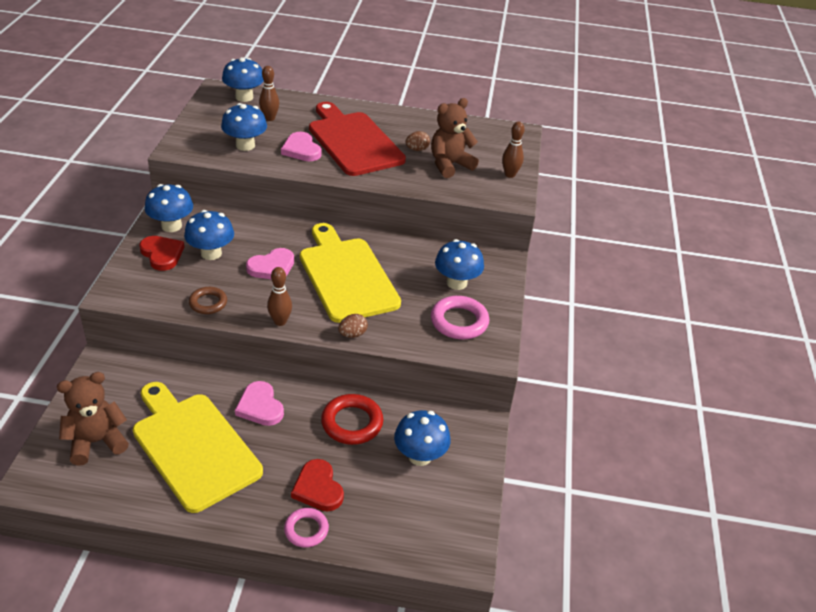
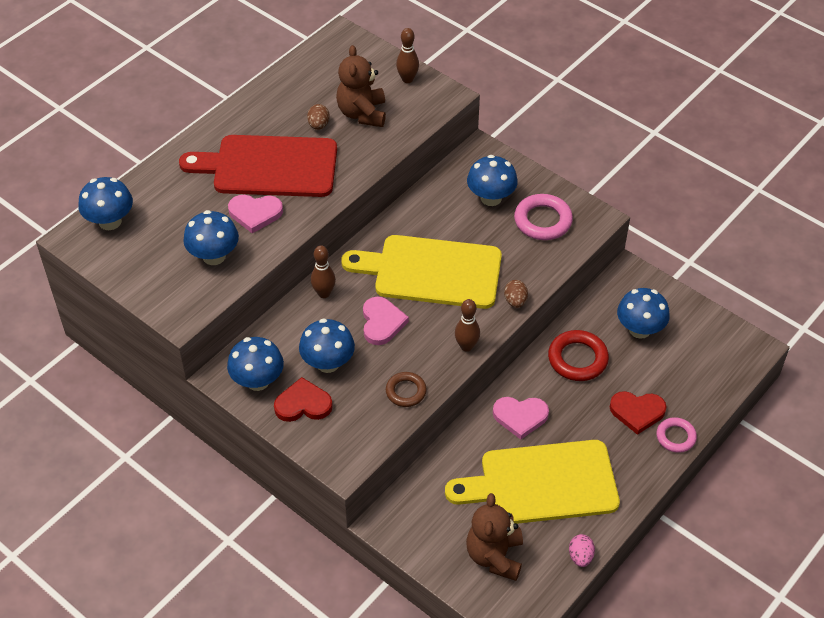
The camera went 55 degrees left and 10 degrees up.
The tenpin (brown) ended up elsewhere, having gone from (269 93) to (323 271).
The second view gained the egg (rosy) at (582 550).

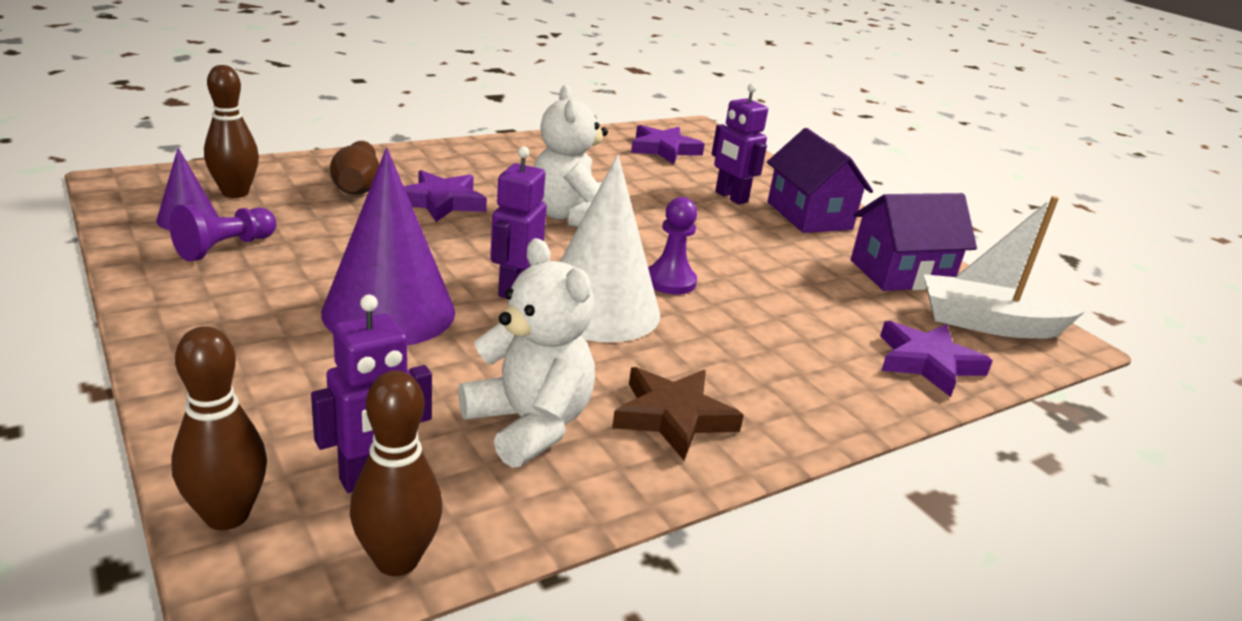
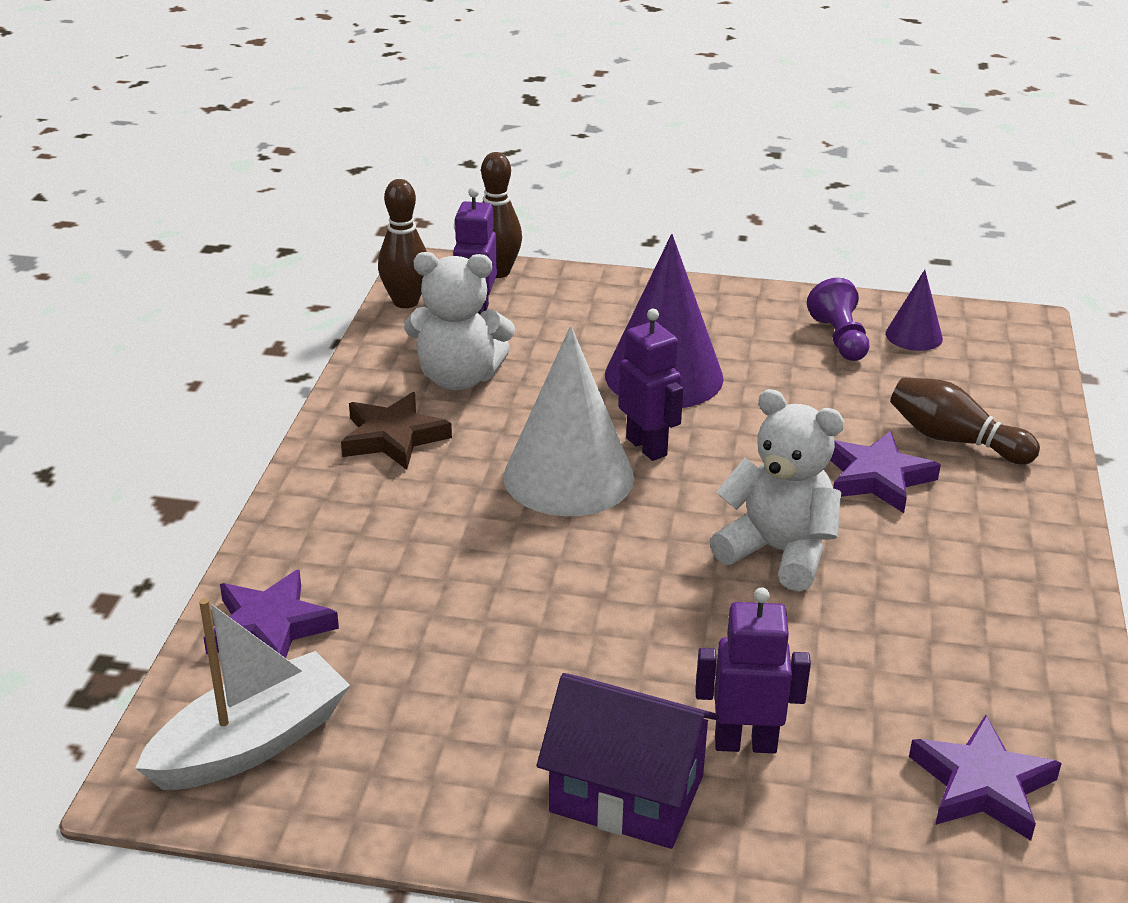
The camera went 135 degrees right and 5 degrees up.
The second view lost the tenpin (brown) at (231 131).
The second view lost the house (violet) at (914 242).
The second view lost the chess pawn (violet) at (672 246).

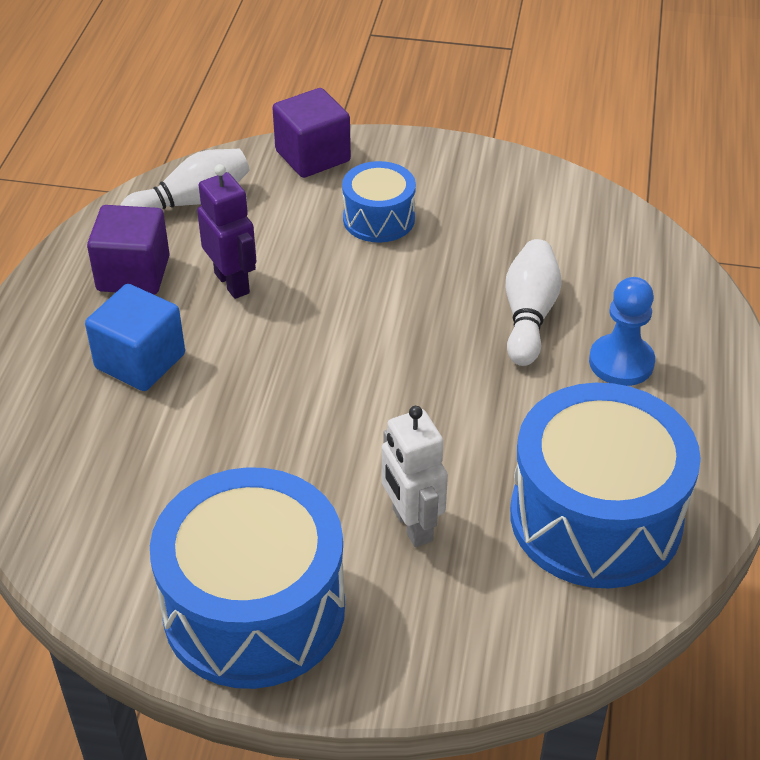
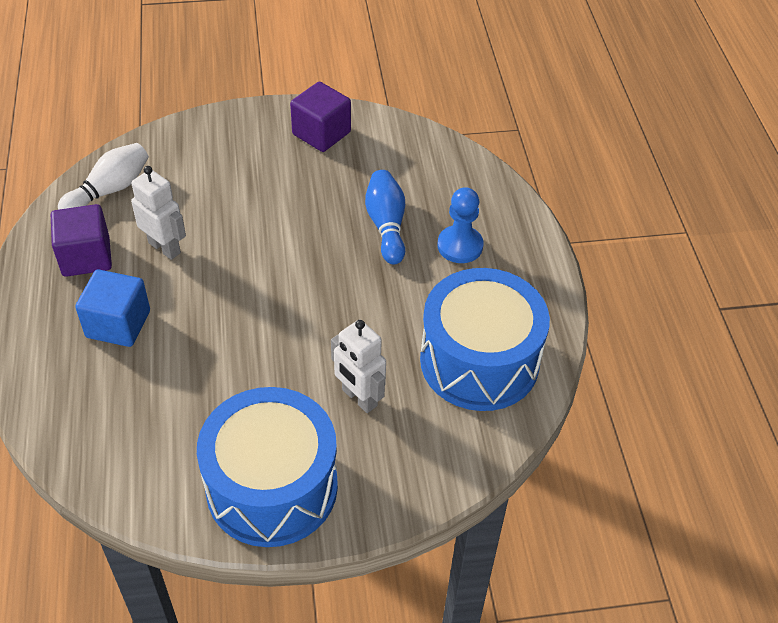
The camera went 20 degrees left and 5 degrees up.
The block (violet) ended up elsewhere, having gone from (311 133) to (320 117).
The second view lost the snare drum (blue) at (379 202).
What was the toy robot (violet) at (226 231) turned into the toy robot (white) at (158 213).
What was the tenpin (white) at (533 302) turned into the tenpin (blue) at (385 217).

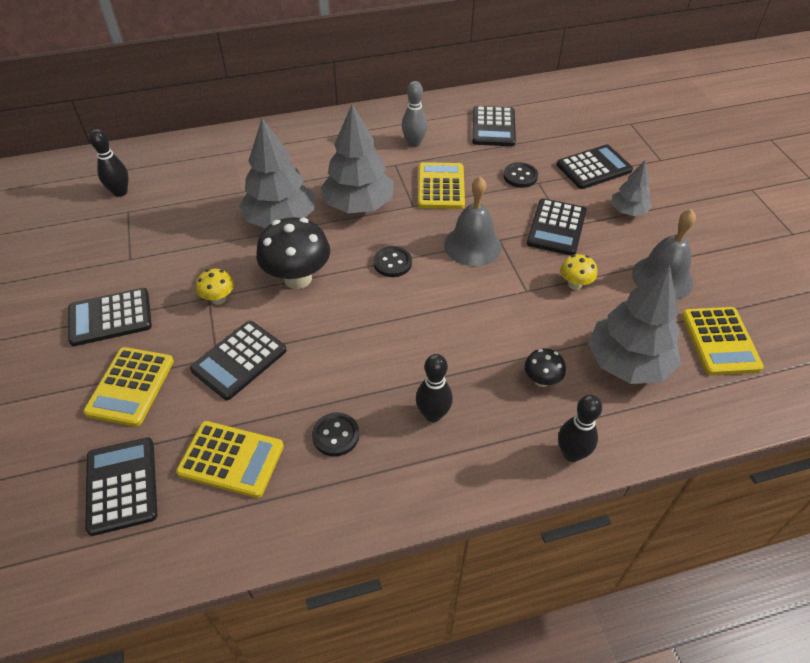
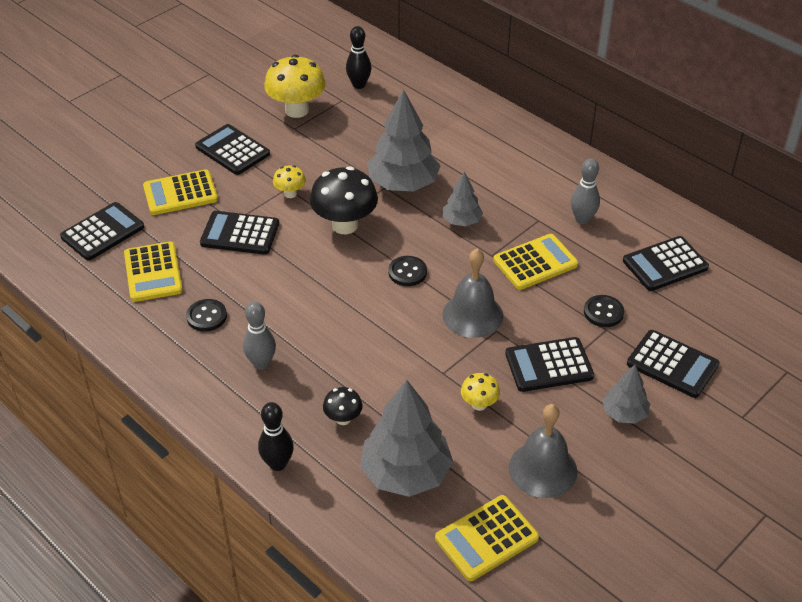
The camera went 60 degrees right and 5 degrees down.
The size of the toy tree (gray) at (357 158) changed by a factor of 0.54.
What was the tenpin (jet-black) at (434 388) turned into the tenpin (gray) at (259 335).
The second view gained the toadstool (bright yellow) at (295 86).

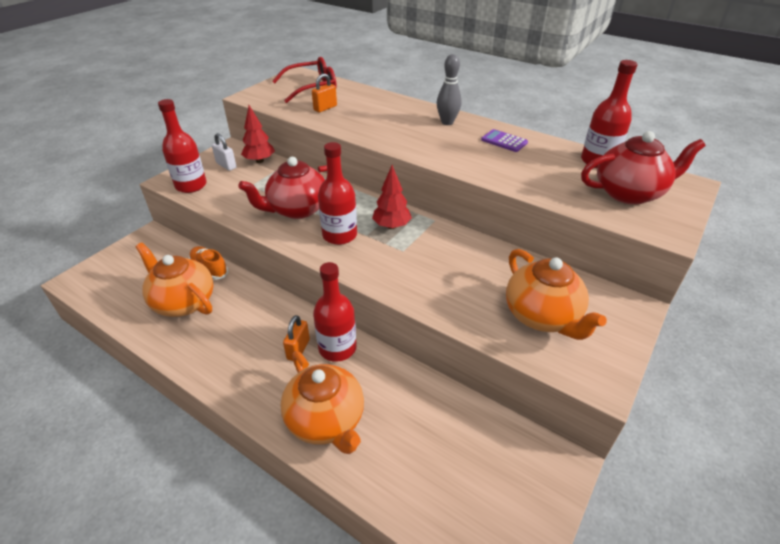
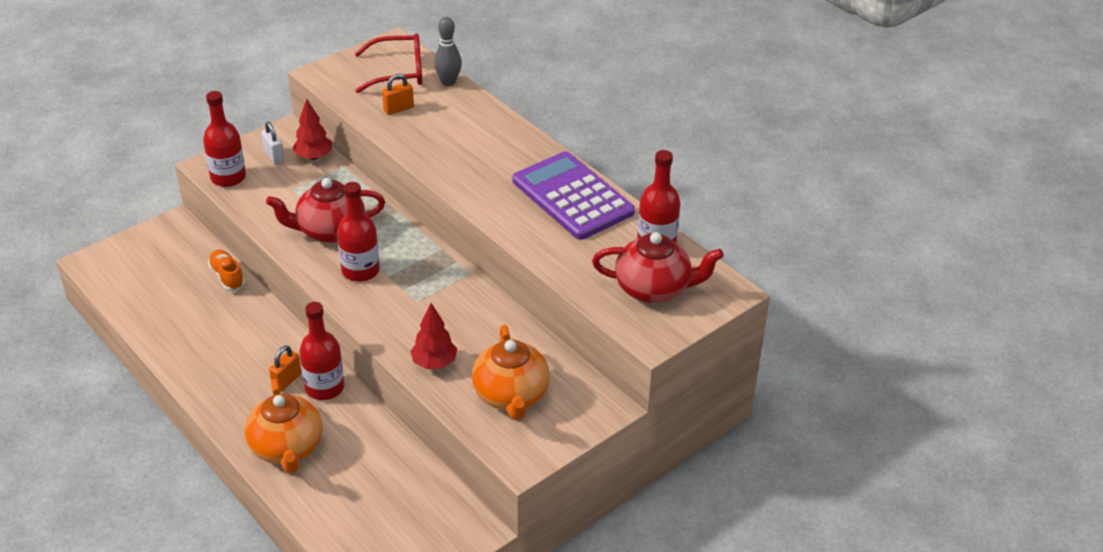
The camera went 15 degrees right and 0 degrees up.
The tenpin (gray) ended up elsewhere, having gone from (449 89) to (448 51).
The size of the calculator (violet) at (504 140) changed by a factor of 2.45.
The toy tree (scarlet) ended up elsewhere, having gone from (392 197) to (433 336).
The second view lost the china teapot (orange) at (174 280).

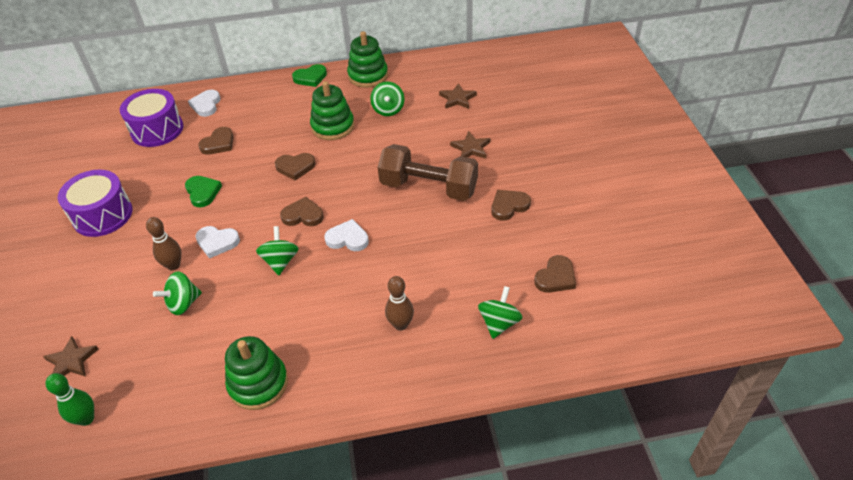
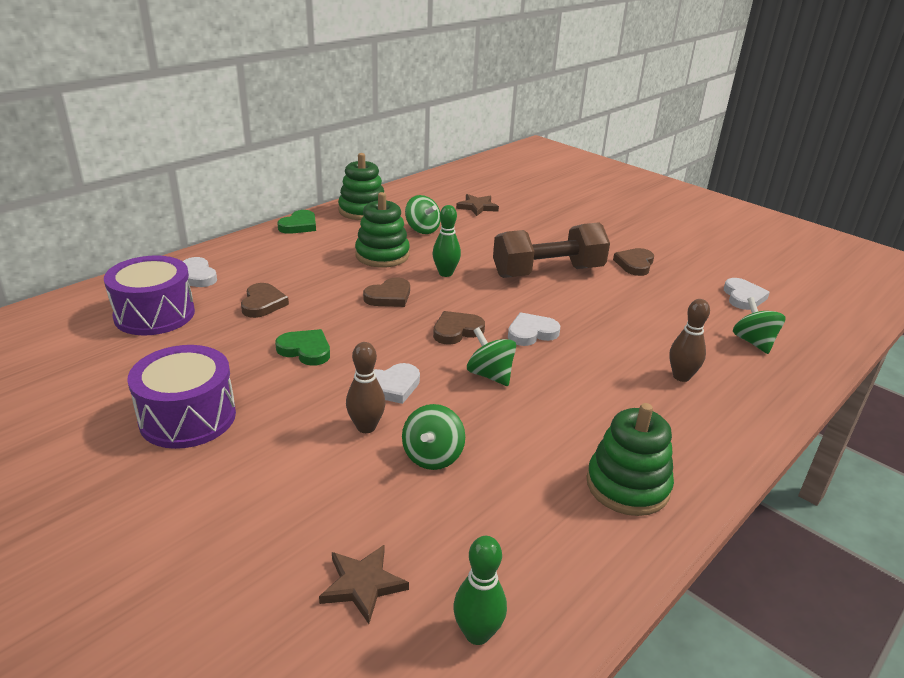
The camera went 40 degrees left and 15 degrees down.
The second view lost the star shape (brown) at (470 145).
What was the heart (brown) at (555 274) turned into the heart (white) at (747 294).
The second view gained the tenpin (leaf-green) at (446 241).

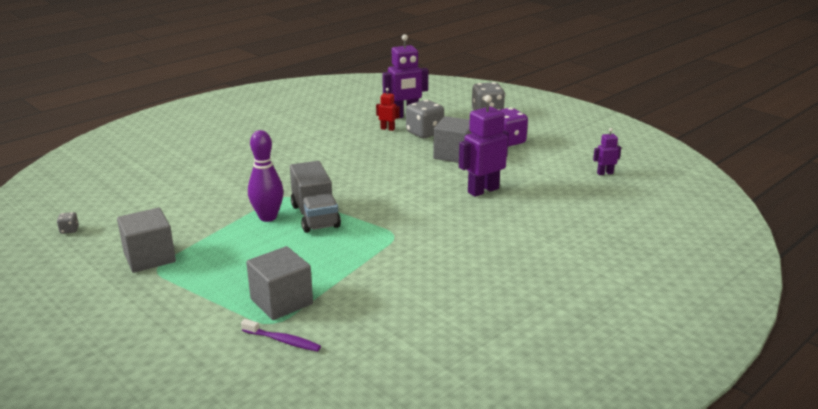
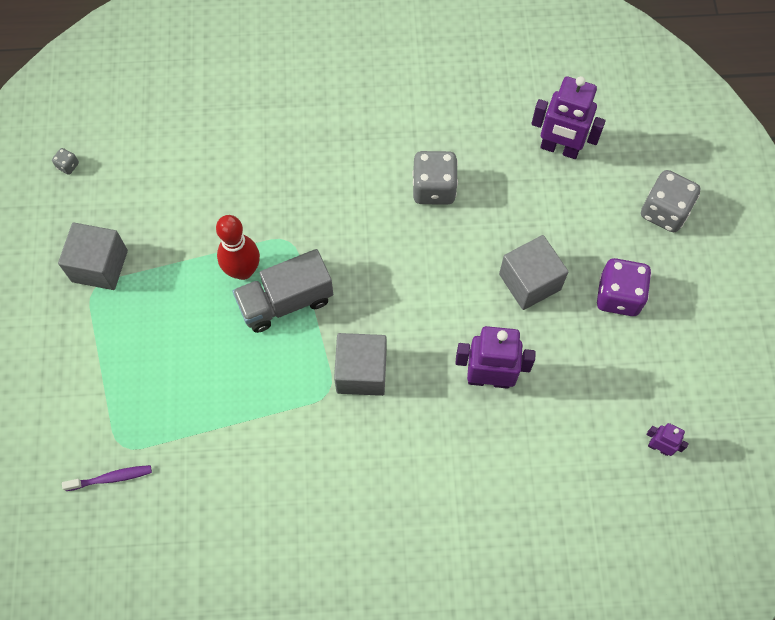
The camera went 40 degrees right and 40 degrees up.
The second view lost the toy robot (scarlet) at (388 109).
The dice (gray) ended up elsewhere, having gone from (425 119) to (435 178).
What was the tenpin (violet) at (266 176) turned into the tenpin (scarlet) at (238 247).
The truck (gray) at (315 197) ended up facing another way, 45 degrees clockwise from before.
The block (gray) ended up elsewhere, having gone from (279 283) to (360 364).
The dental brush (violet) at (281 335) ended up facing another way, 75 degrees counterclockwise from before.

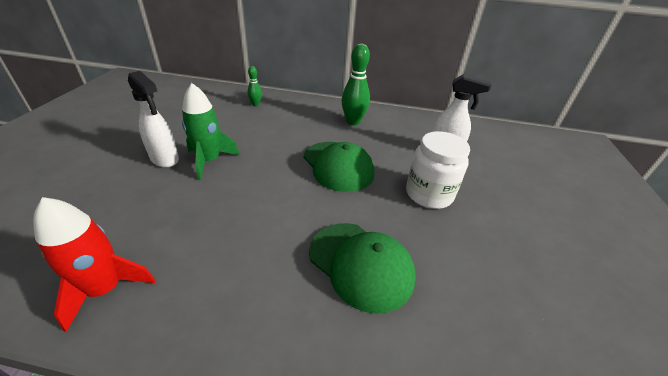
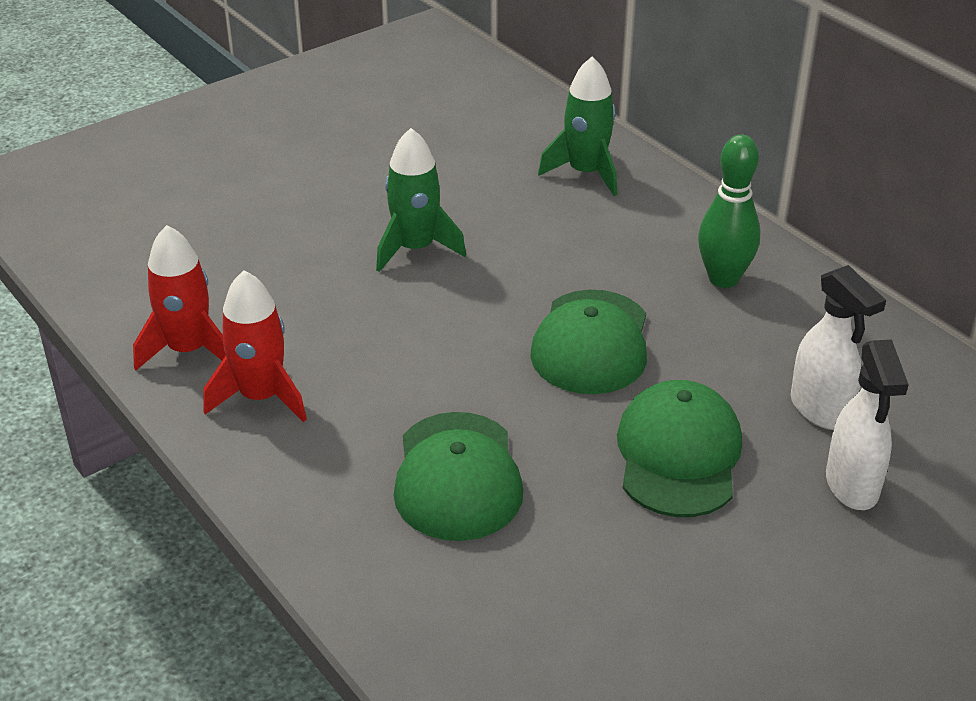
The camera went 45 degrees right and 0 degrees up.
Where the tenpin (leaf-green) stood at (254 86), the toy rocket (leaf-green) came to stand at (577 126).
The spray bottle (white) ended up elsewhere, having gone from (153 119) to (867 425).
Where the jar (white) stood at (438 170), the baseball cap (leaf-green) came to stand at (679 448).
The second view gained the toy rocket (scarlet) at (255 346).

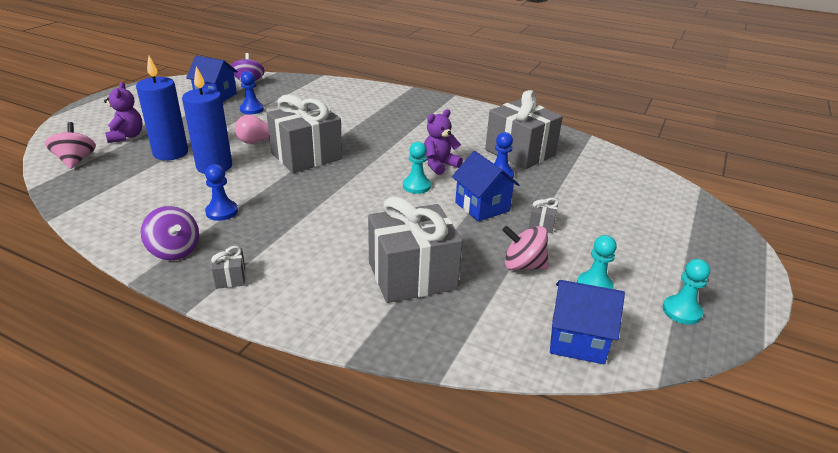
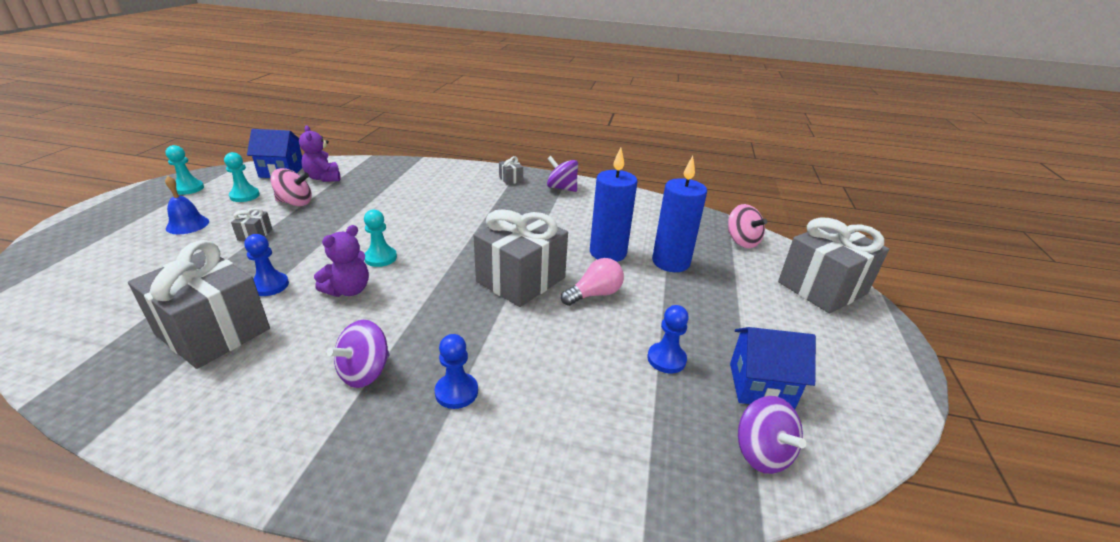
The camera went 165 degrees right and 0 degrees up.
The teddy (violet) ended up elsewhere, having gone from (123 112) to (320 154).
The second view lost the house (blue) at (485 186).
The chess pawn (blue) ended up elsewhere, having gone from (221 192) to (456 371).
The gift (gray) ended up elsewhere, having gone from (415 249) to (833 265).
The second view gained the hand bell (blue) at (187 205).
The second view gained the toy top (violet) at (358 354).

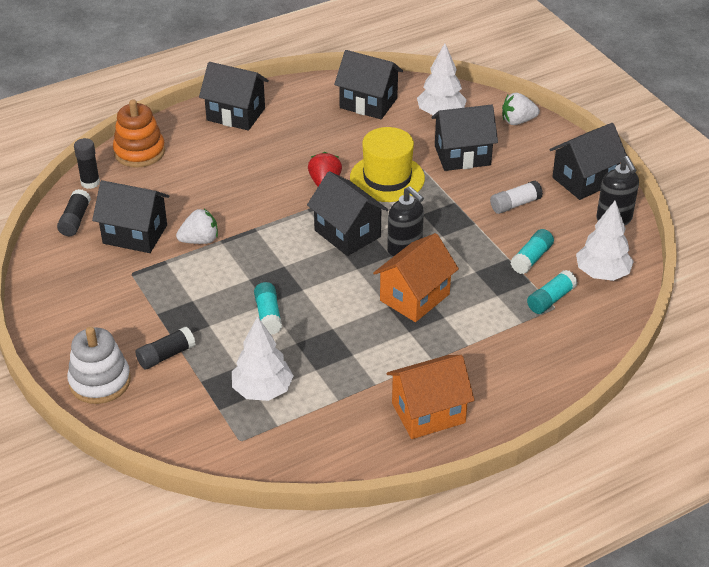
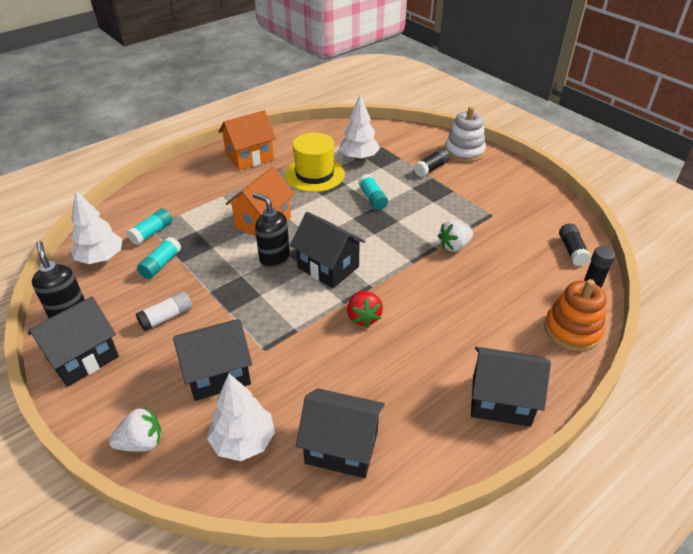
The camera went 170 degrees right and 0 degrees up.
The tall hat (bright yellow) ended up elsewhere, having gone from (387 164) to (315 162).
The second view lost the house (jet-black) at (130 216).

